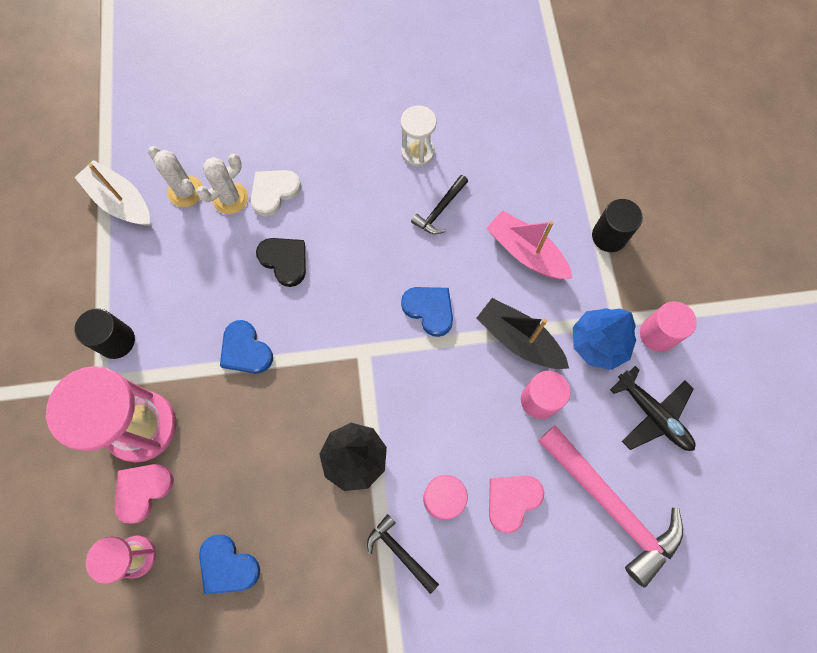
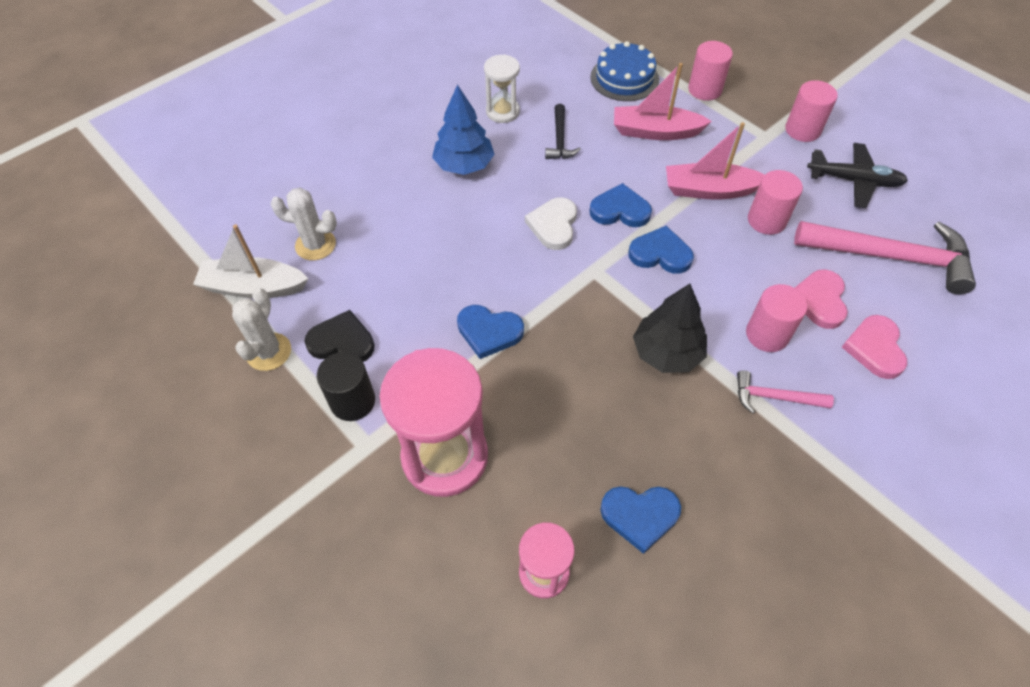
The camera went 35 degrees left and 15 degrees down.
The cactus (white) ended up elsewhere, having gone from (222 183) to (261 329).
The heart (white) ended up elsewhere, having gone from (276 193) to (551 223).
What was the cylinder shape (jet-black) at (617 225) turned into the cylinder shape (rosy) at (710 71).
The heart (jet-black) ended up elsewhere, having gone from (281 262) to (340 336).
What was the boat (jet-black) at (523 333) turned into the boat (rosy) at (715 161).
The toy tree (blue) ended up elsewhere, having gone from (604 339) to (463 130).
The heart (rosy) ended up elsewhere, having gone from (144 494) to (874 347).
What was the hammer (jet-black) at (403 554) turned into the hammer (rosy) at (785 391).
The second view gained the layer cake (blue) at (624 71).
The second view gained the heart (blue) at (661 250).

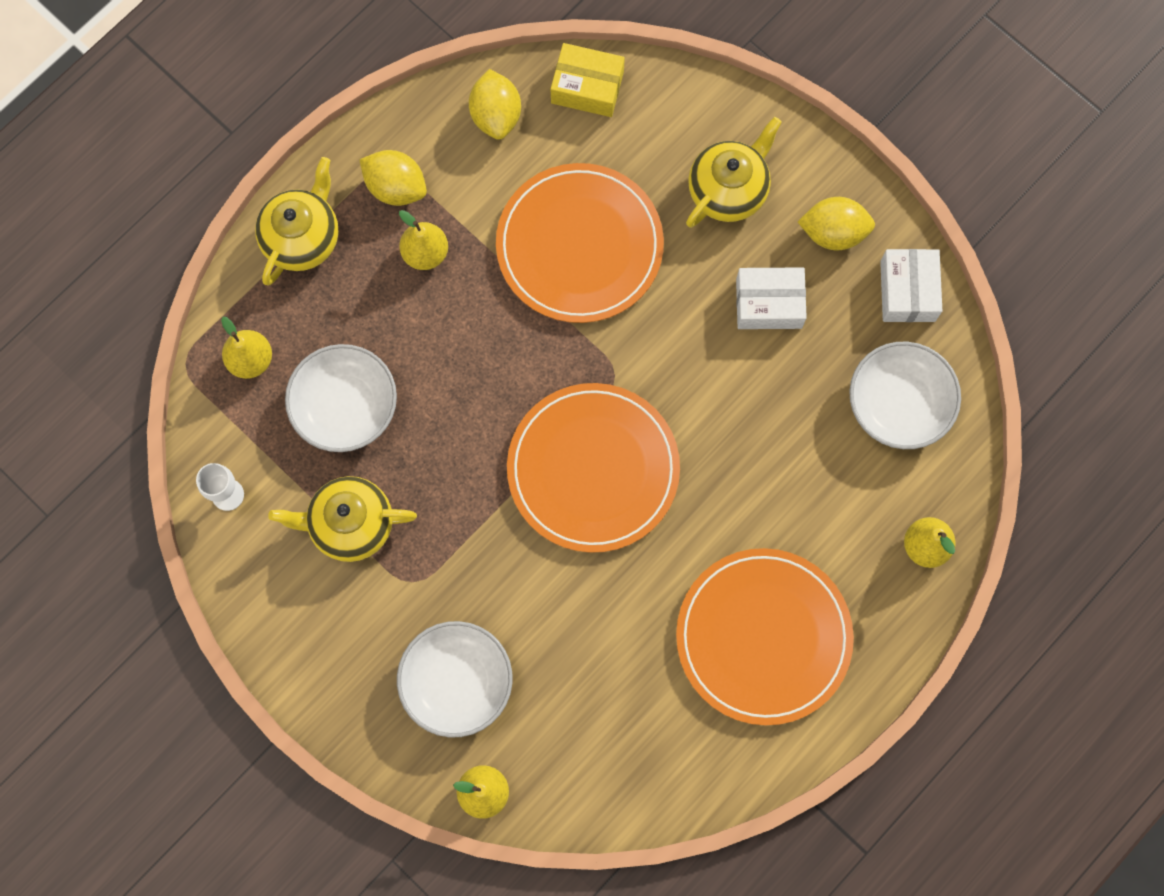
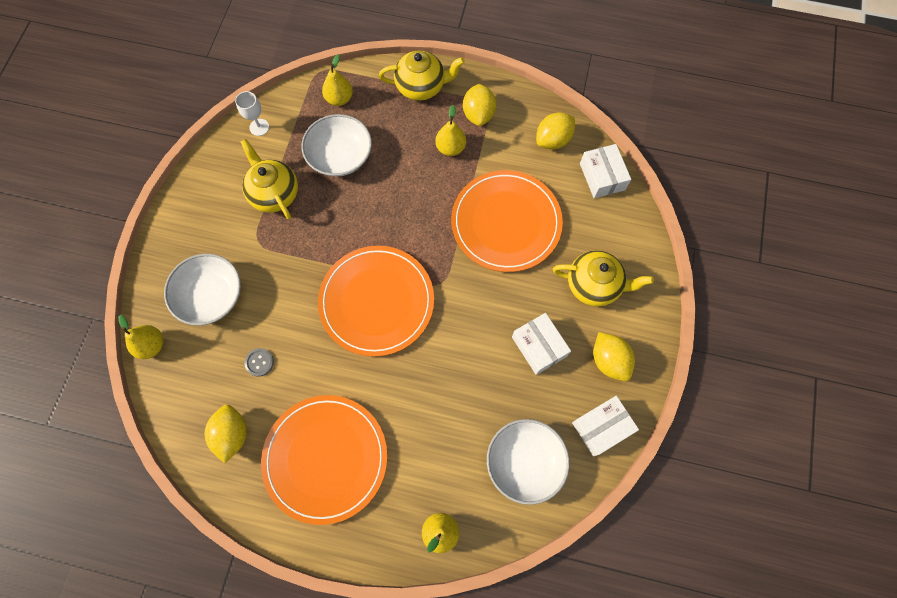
The camera went 60 degrees right and 5 degrees down.
What was the package (bright yellow) at (588 80) turned into the package (white) at (605 171).
The second view gained the shirt button (gray) at (259 362).
The second view gained the toy lemon (bright yellow) at (226 433).

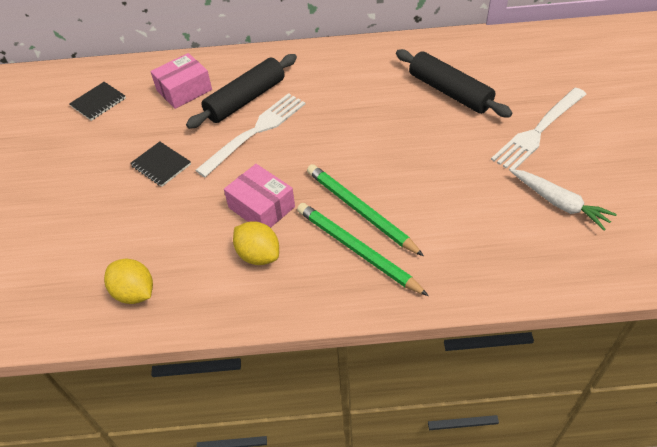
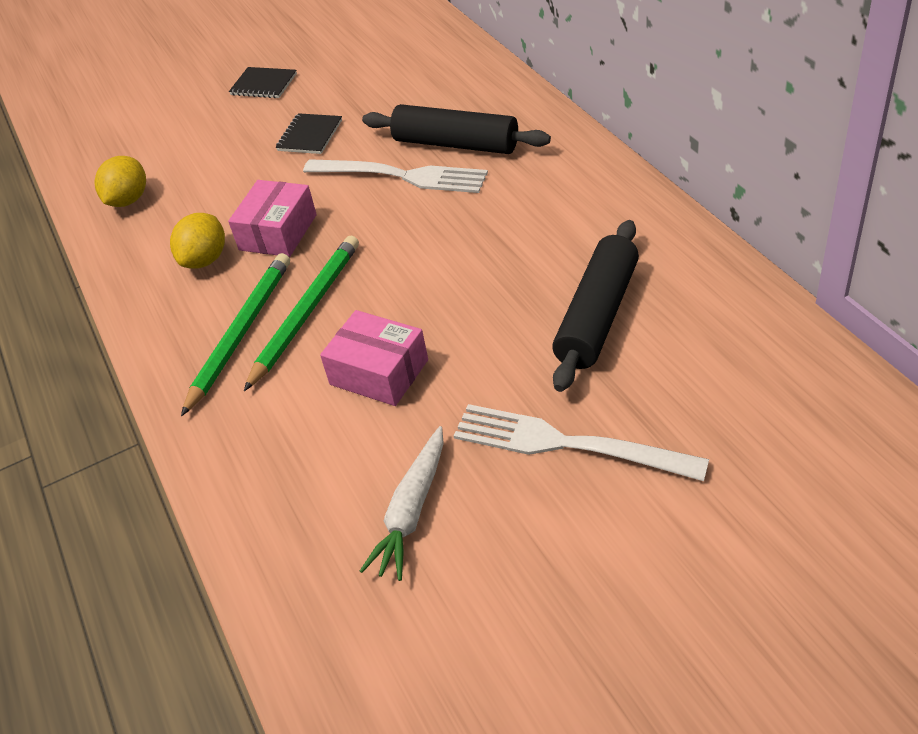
The camera went 70 degrees right and 5 degrees down.
The package (rosy) ended up elsewhere, having gone from (181 81) to (374 358).
The notepad (jet-black) ended up elsewhere, having gone from (97 101) to (263 82).

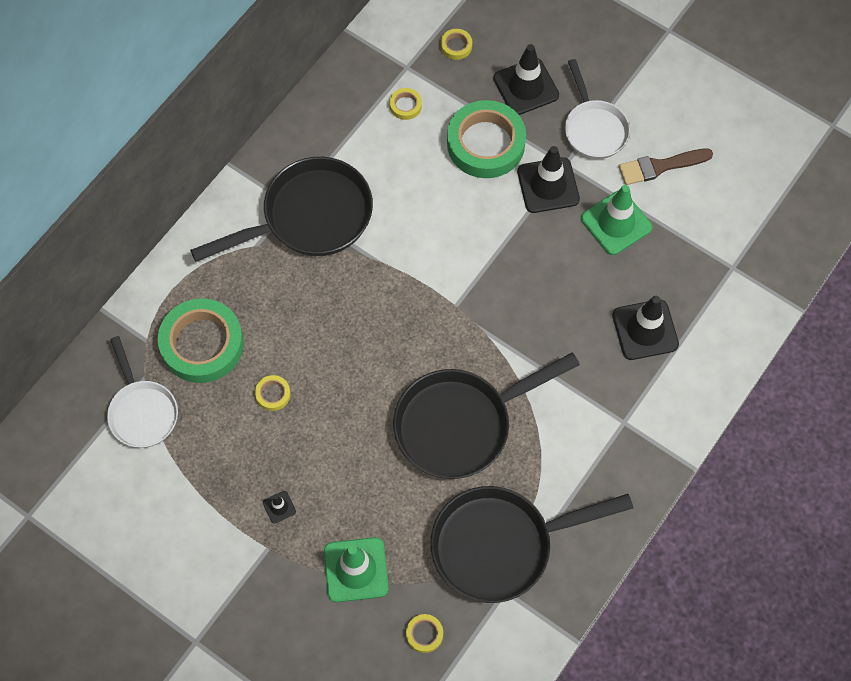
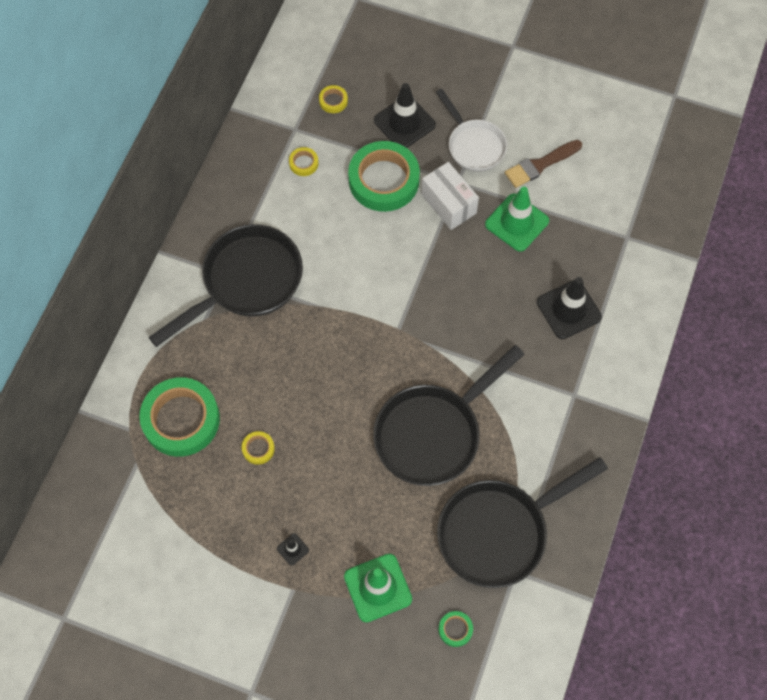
The camera went 15 degrees left and 0 degrees up.
Where the safety cone (jet-black) stood at (548 179), the package (white) came to stand at (450 196).
The second view lost the pan (white) at (142 392).
What was the roll of tape (bright yellow) at (424 633) turned into the roll of tape (leaf-green) at (456 629).

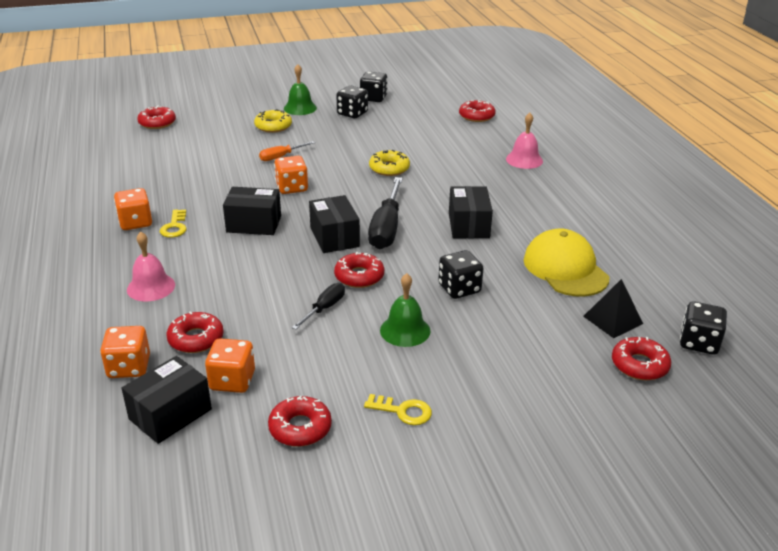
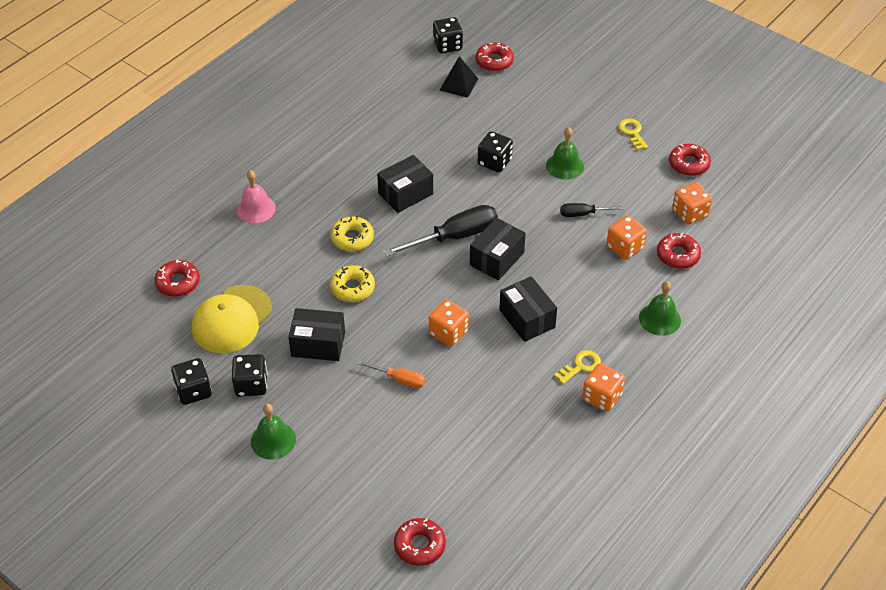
The camera went 125 degrees left and 15 degrees up.
The donut (bright yellow) ended up elsewhere, having gone from (273 121) to (352 233).
The baseball cap (bright yellow) ended up elsewhere, having gone from (567 263) to (232 319).
What was the hand bell (rosy) at (151 266) turned into the hand bell (leaf-green) at (660 308).
The second view lost the donut (scarlet) at (359 270).
The dice (orange) ended up elsewhere, having gone from (125 352) to (626 238).
The package (jet-black) ended up elsewhere, having gone from (166 400) to (316 334).

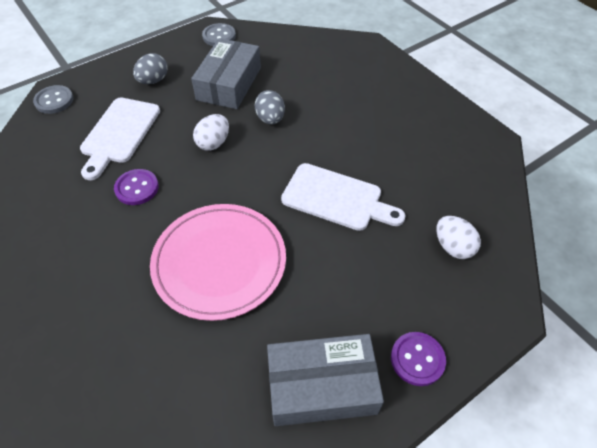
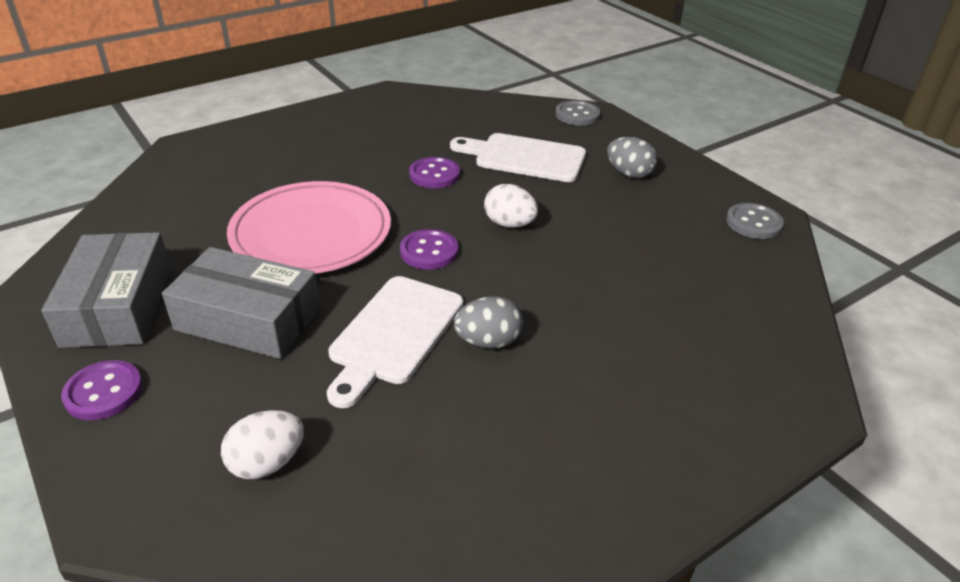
The camera went 90 degrees right and 15 degrees down.
The package (gray) ended up elsewhere, having gone from (226 73) to (241 303).
The egg (gray) ended up elsewhere, having gone from (270 107) to (488 322).
The second view gained the shirt button (violet) at (429 249).

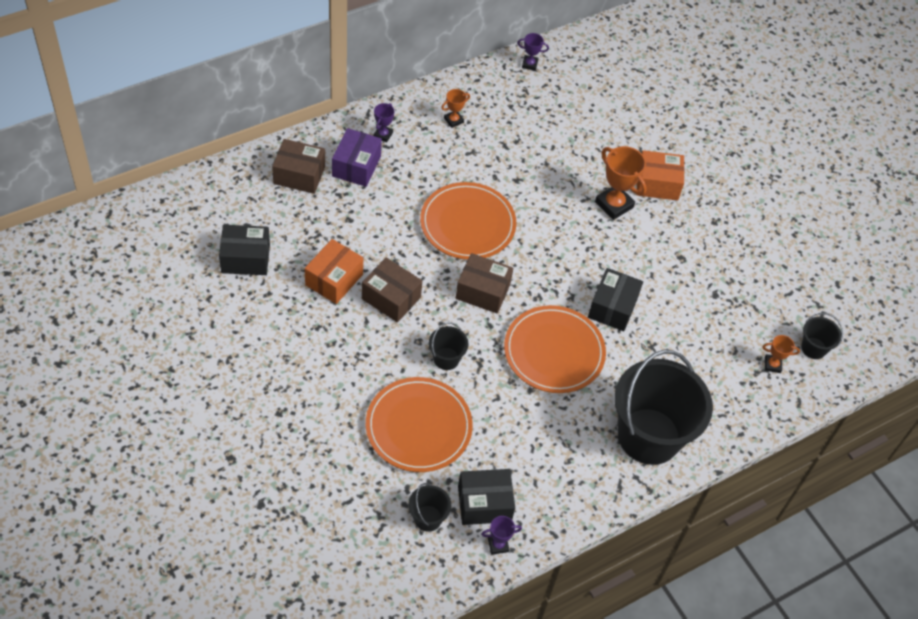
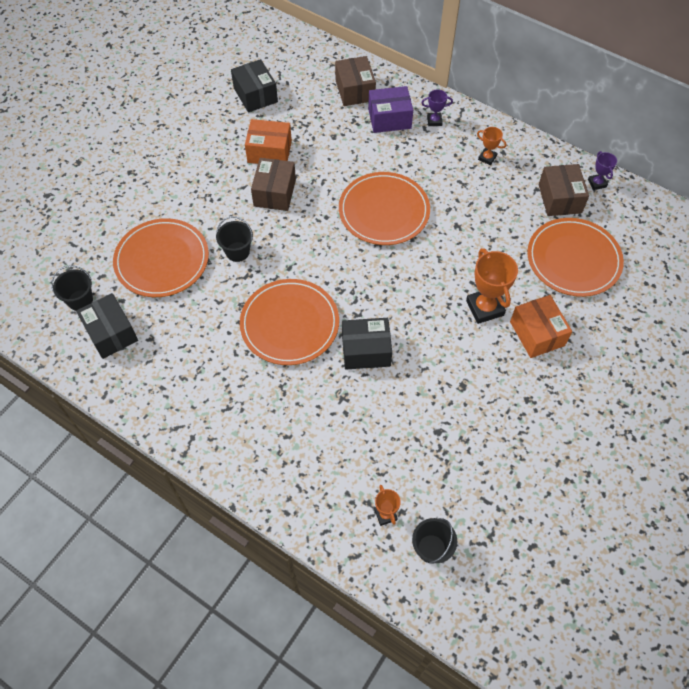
The camera went 70 degrees right and 5 degrees up.
The award cup (orange) at (621 183) ended up facing another way, 45 degrees counterclockwise from before.
The package (brown) ended up elsewhere, having gone from (484 283) to (564 190).
The second view lost the sand bucket (jet-black) at (663 407).
The second view lost the award cup (violet) at (501 535).
The second view gained the dinner plate (orange) at (575 257).

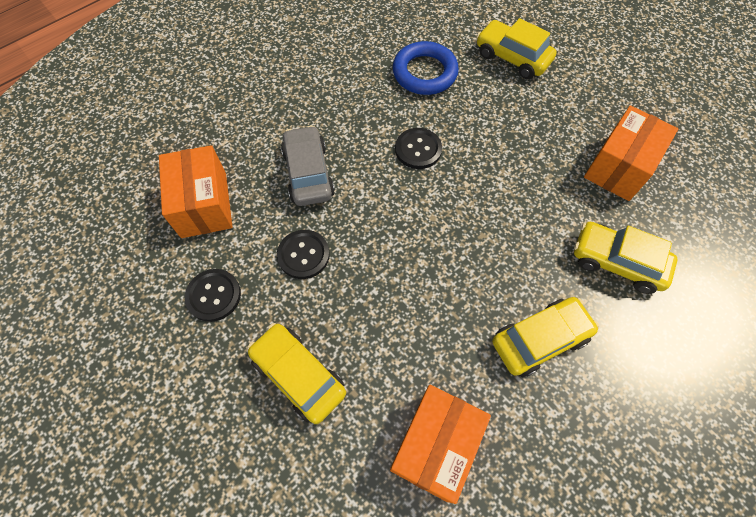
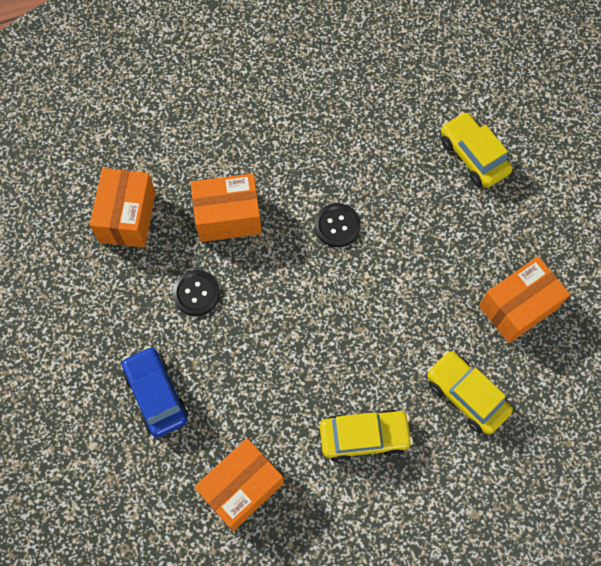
The camera went 20 degrees right and 5 degrees up.
The second view lost the ring (blue) at (426 68).
Where the toy car (gray) stood at (308 165), the package (orange) came to stand at (226 207).
The second view lost the shirt button (jet-black) at (213 295).
What was the toy car (bright yellow) at (296 373) turned into the toy car (blue) at (155 391).

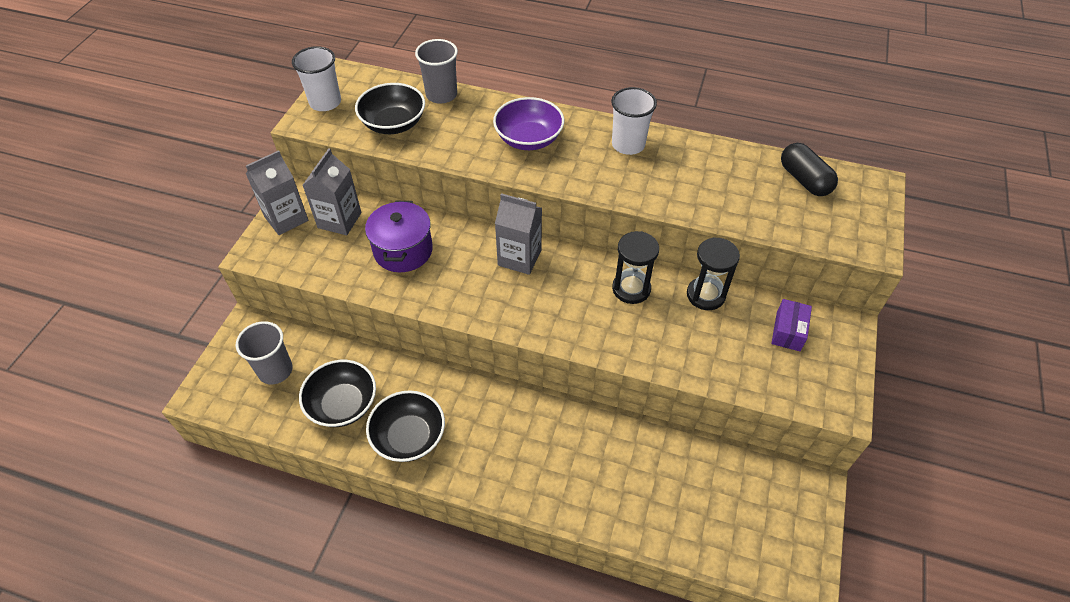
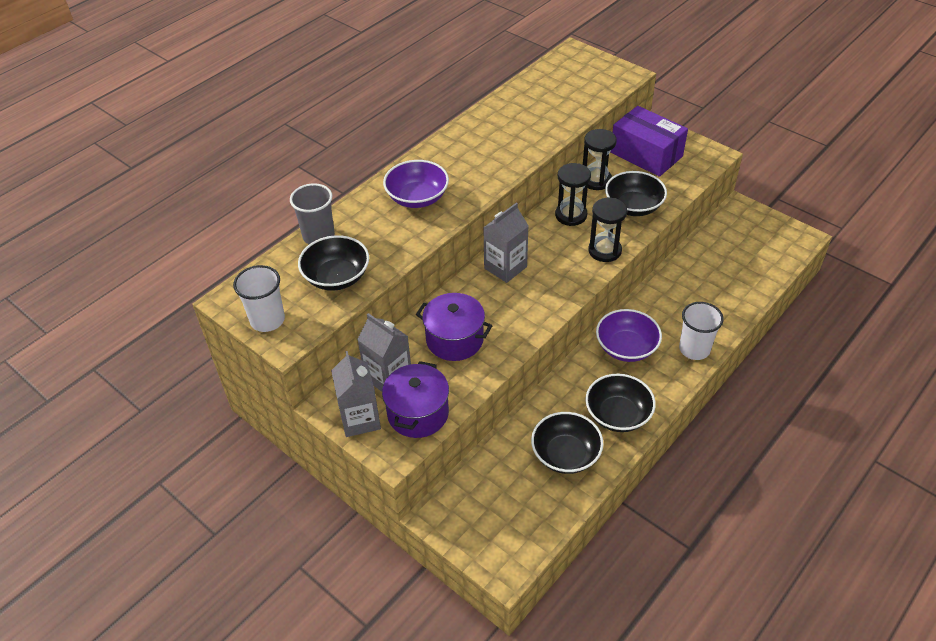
The camera went 65 degrees left and 5 degrees down.
The cup (white) ended up elsewhere, having gone from (634 121) to (701 331).
The second view lost the pill (jet-black) at (809 169).
The size of the package (violet) at (791 325) changed by a factor of 1.96.
The second view lost the cup (gray) at (264 352).
The second view gained the bowl (jet-black) at (636 193).
The second view gained the hourglass (jet-black) at (607 230).
The second view gained the bowl (violet) at (629 335).
The second view gained the cooking pot (violet) at (415 399).

